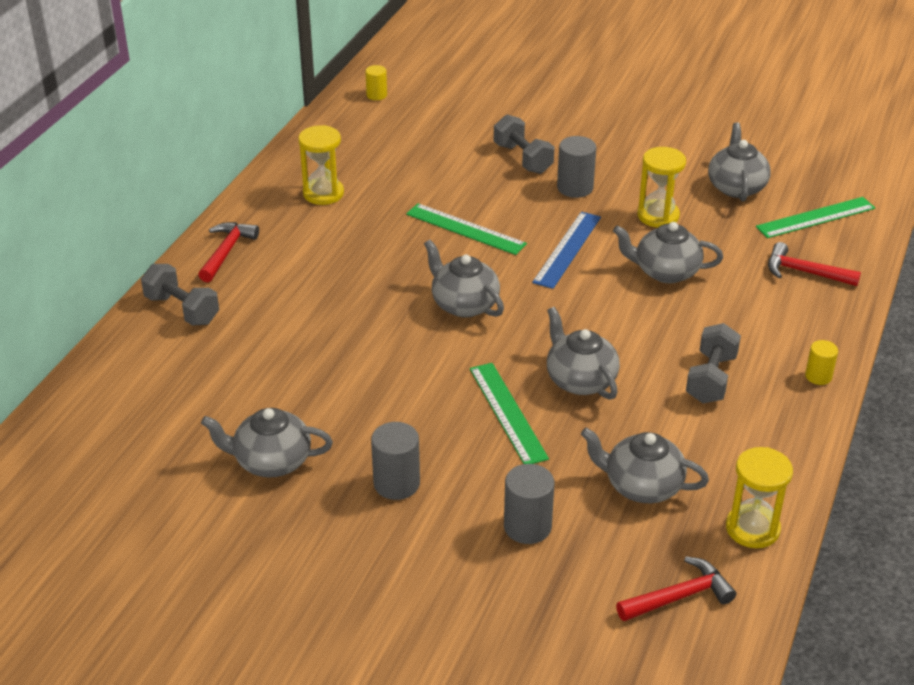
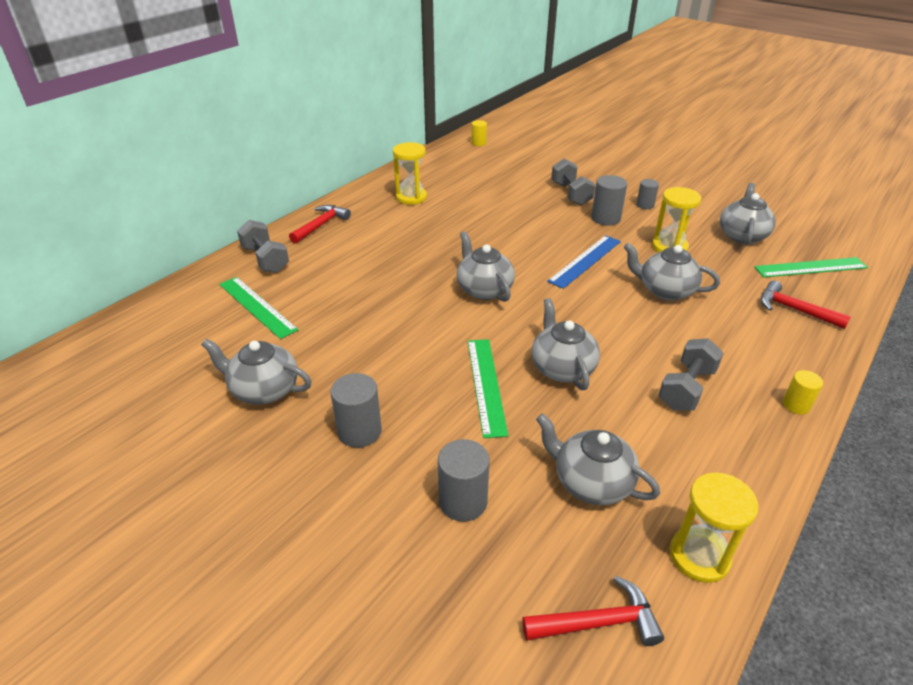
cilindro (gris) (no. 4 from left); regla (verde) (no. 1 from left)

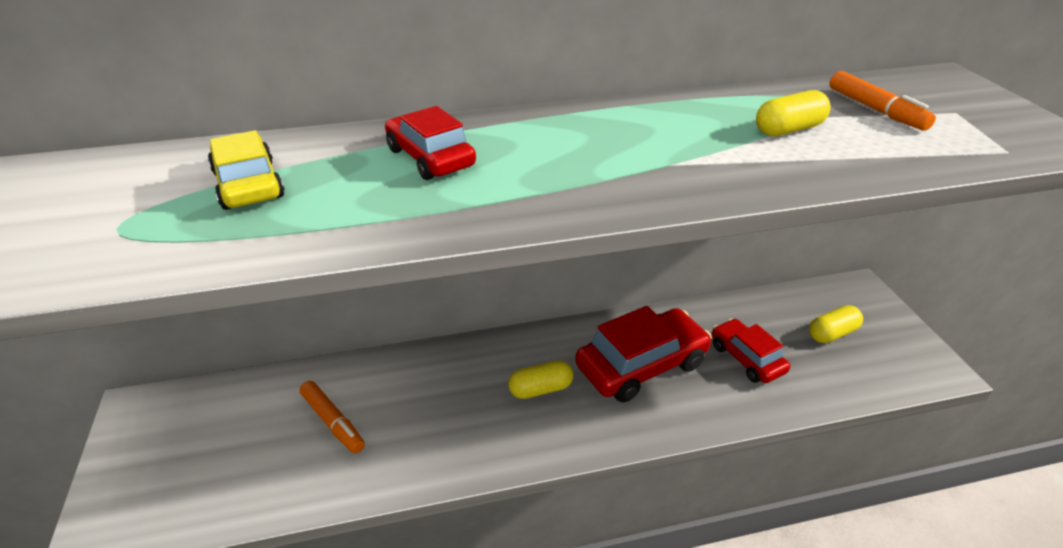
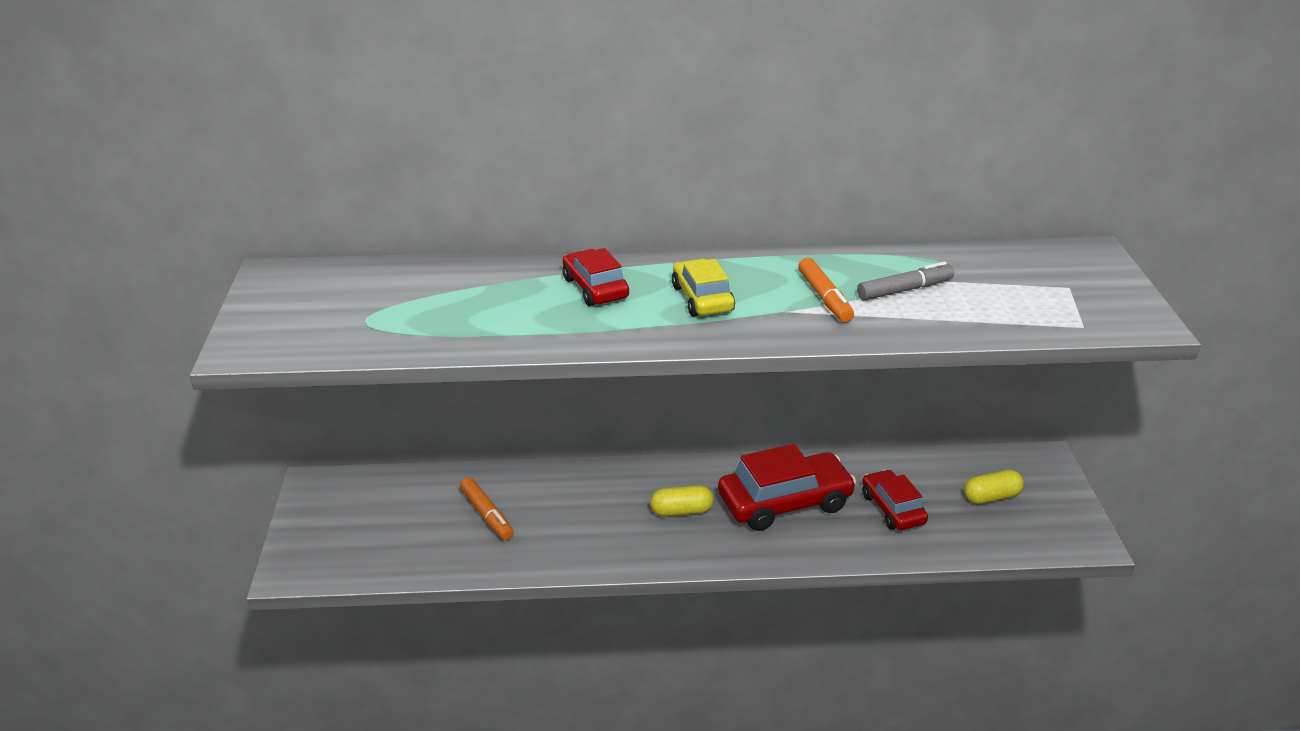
coche (amarillo); rotulador (naranja) (no. 2 from left); rotulador (gris)

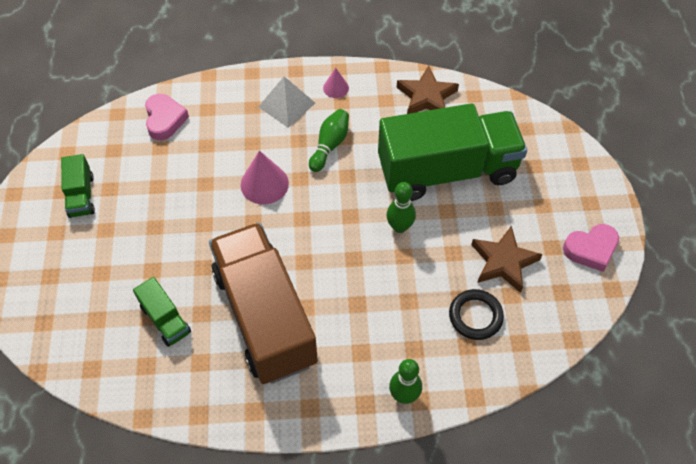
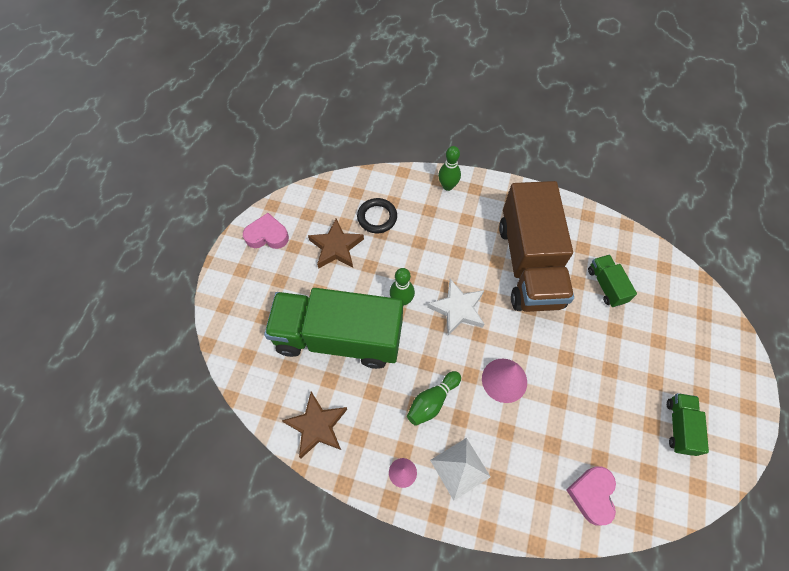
estrella (blanco)

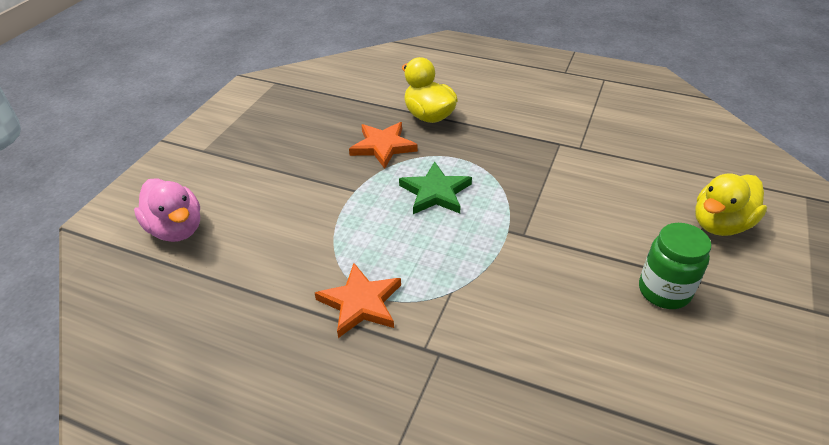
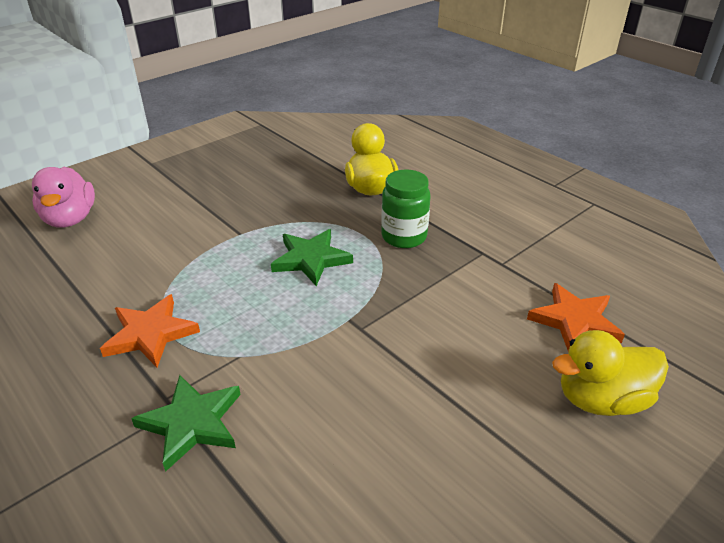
estrella (verde) (no. 1 from left); estrella (naranja) (no. 2 from left); tarro (verde)

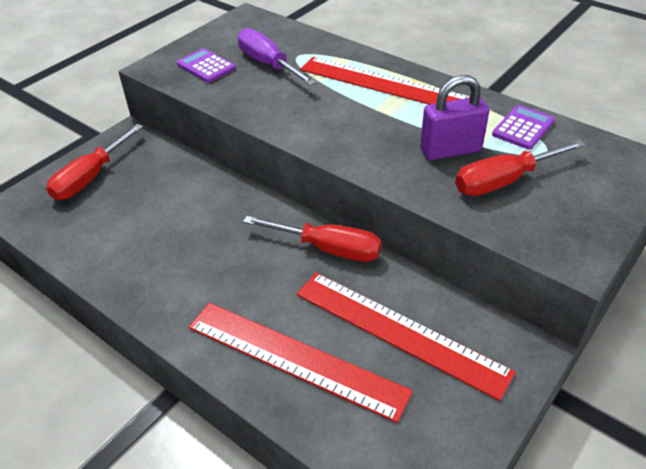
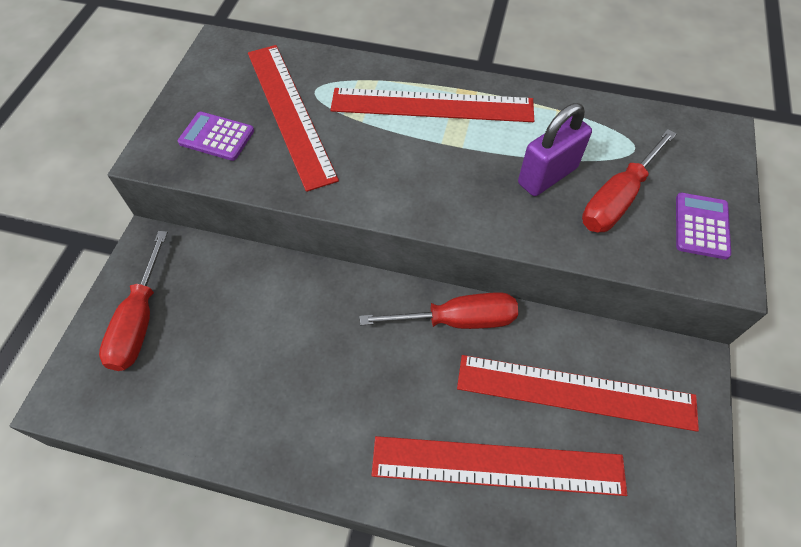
calculadora (morado) (no. 2 from left); regla (rojo) (no. 1 from left)

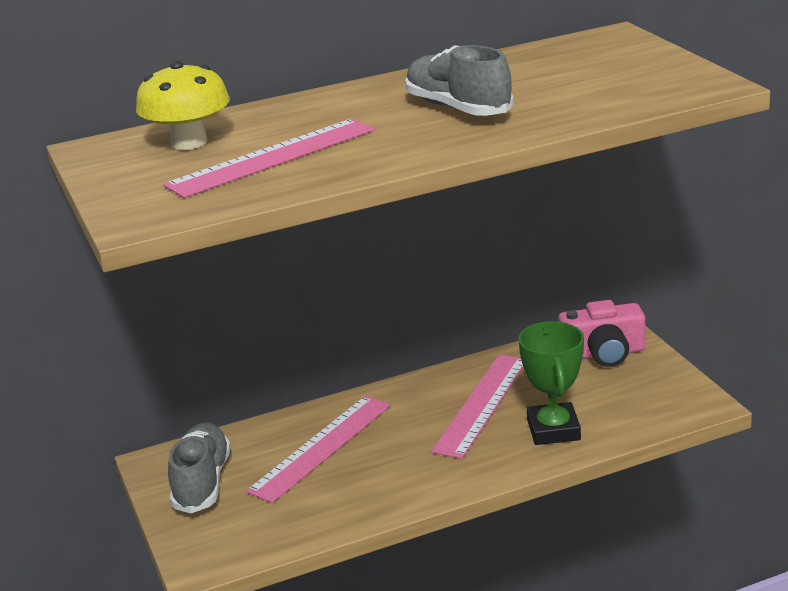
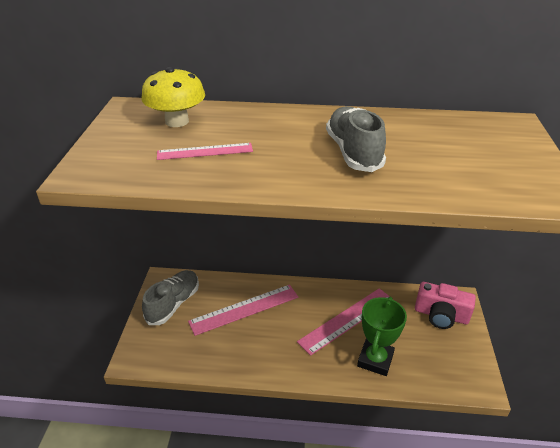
regla (rosa) (no. 1 from left)

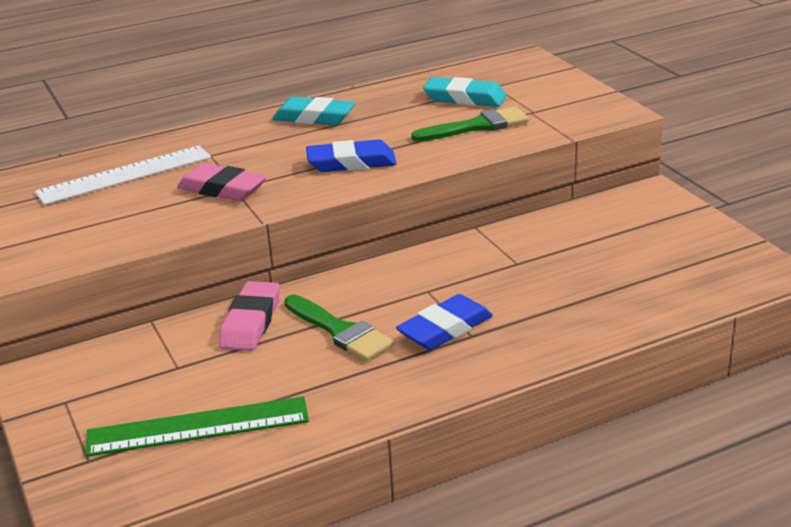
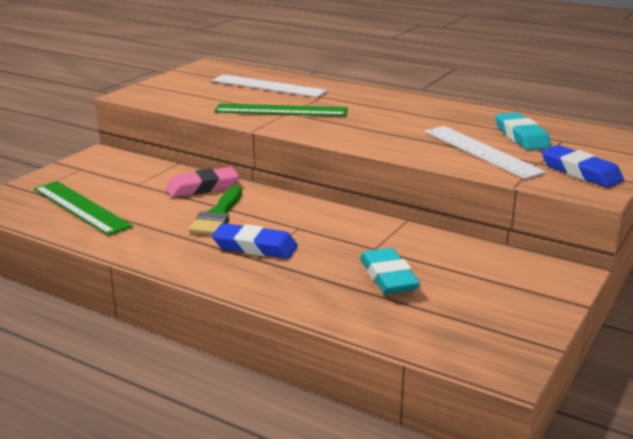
goma de borrar (turquesa) (no. 1 from left); goma de borrar (azul) (no. 2 from left); regla (verde) (no. 2 from left); regla (blanco) (no. 2 from left)

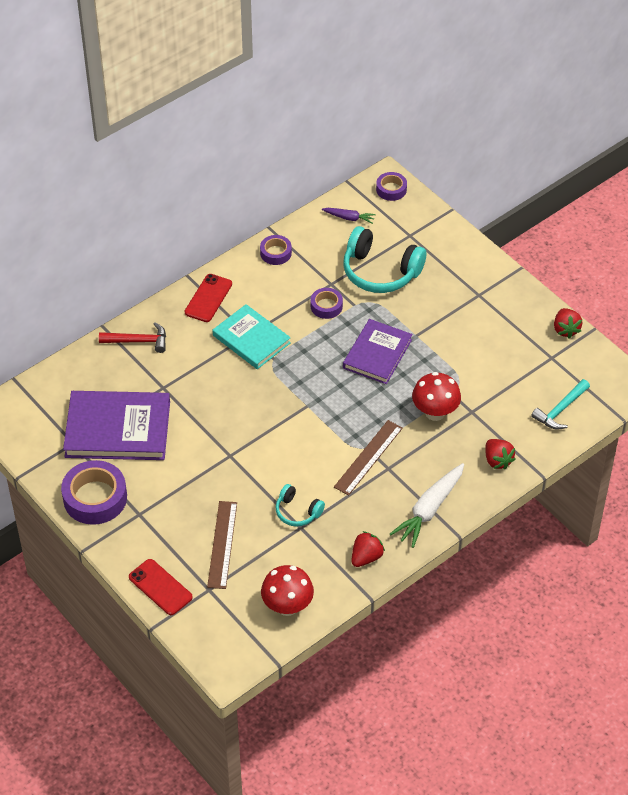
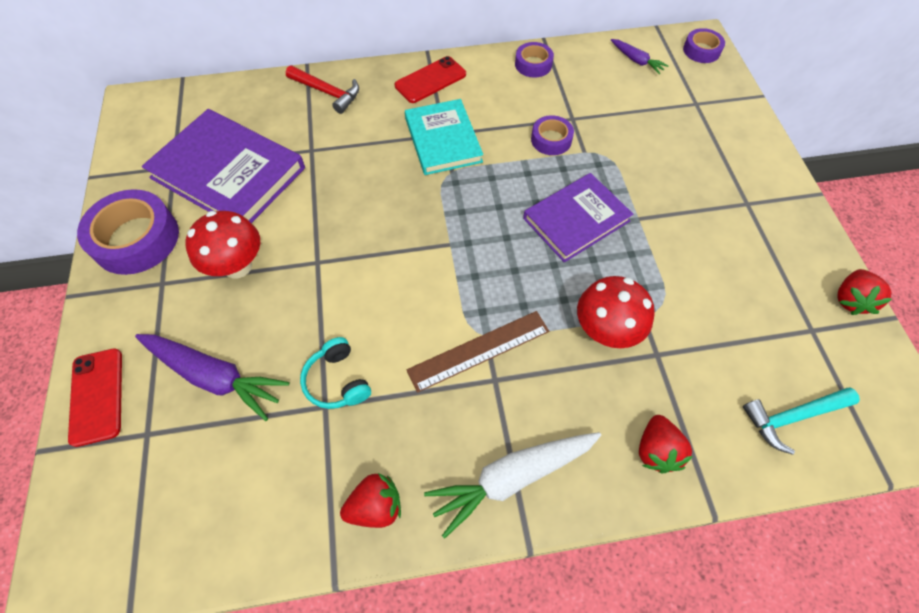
auriculares (turquesa) (no. 2 from left in the first image); seta (rojo) (no. 1 from left); zanahoria (morado) (no. 1 from left)

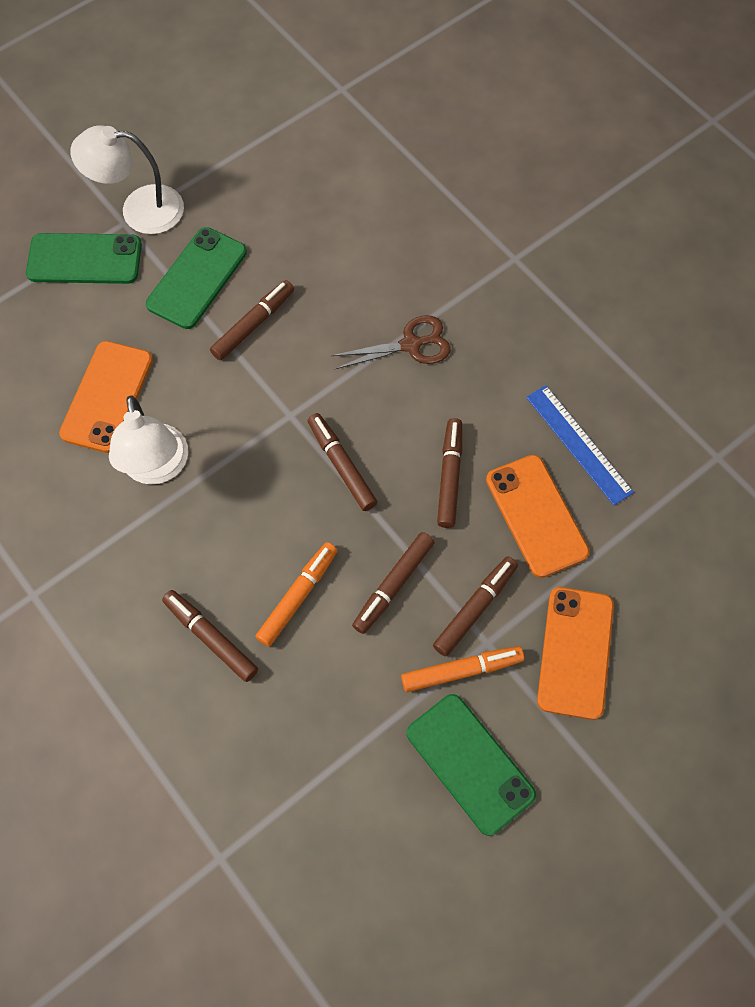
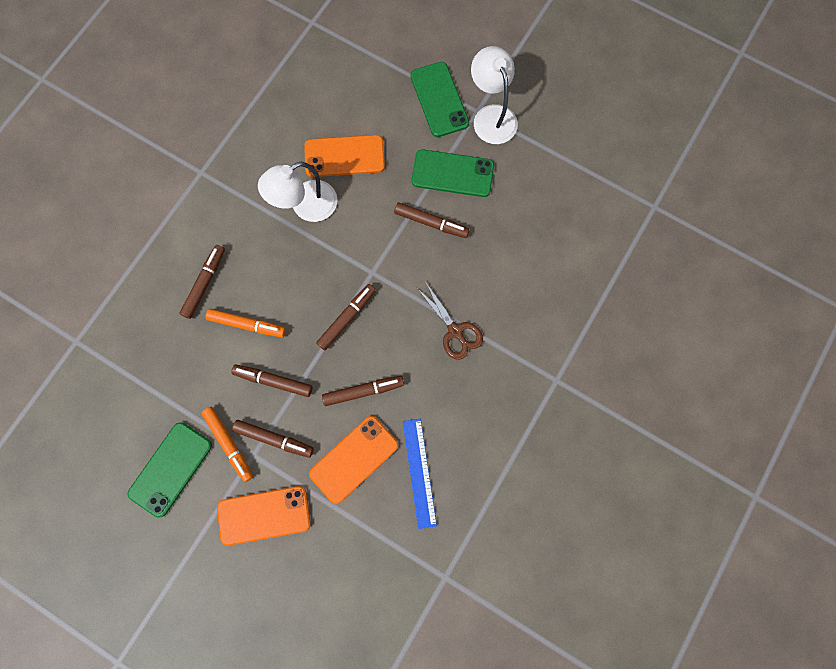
regla (azul)

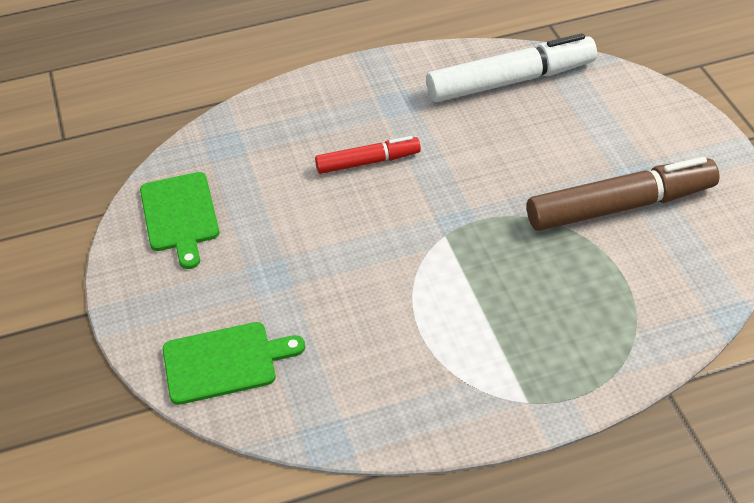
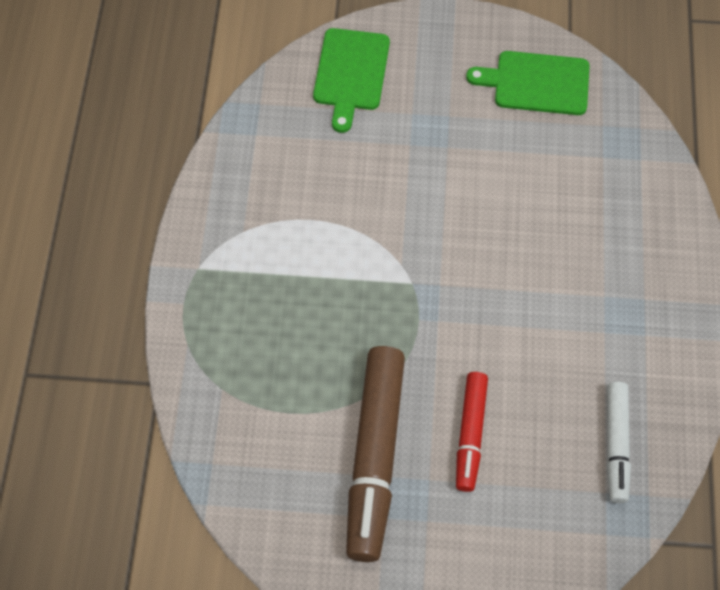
rotulador (rojo); rotulador (blanco)

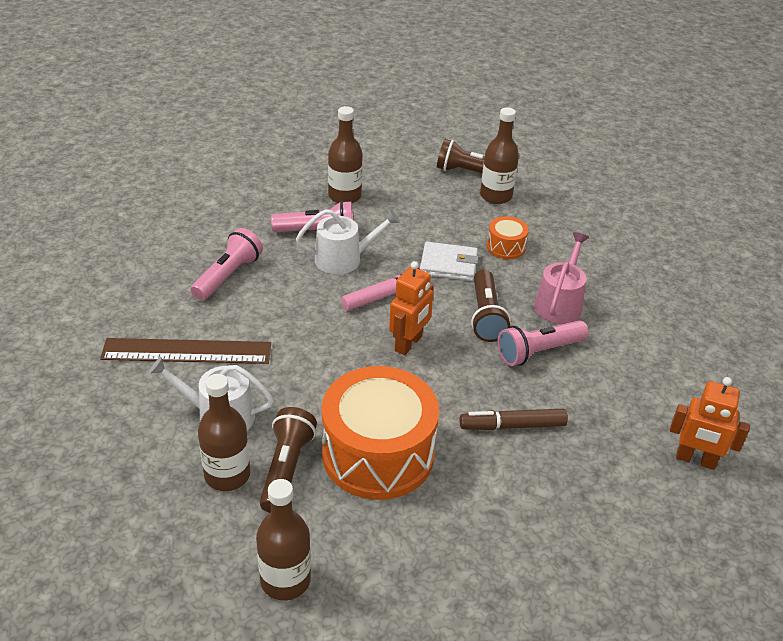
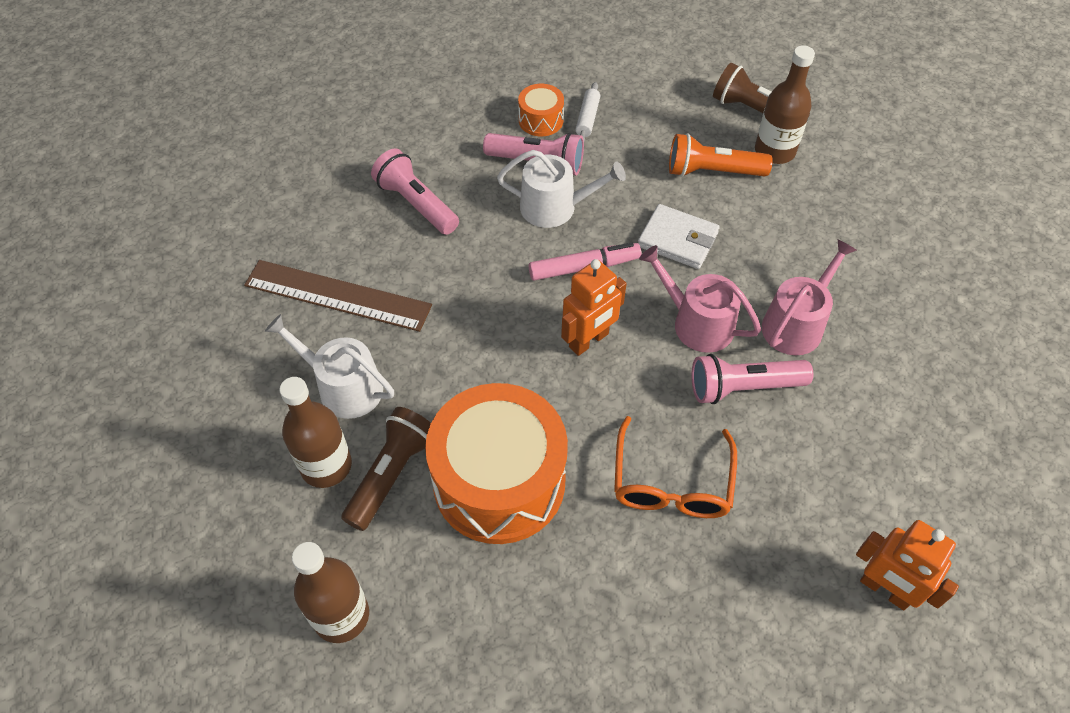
lámpara de mano (naranja); tambor (naranja) (no. 2 from left); rodillo (blanco); gafas (naranja); regadera (rosa) (no. 1 from left); lámpara de mano (rosa) (no. 1 from left)

